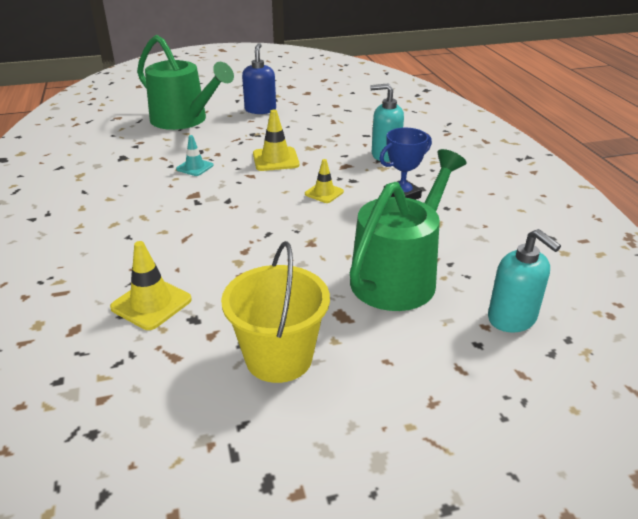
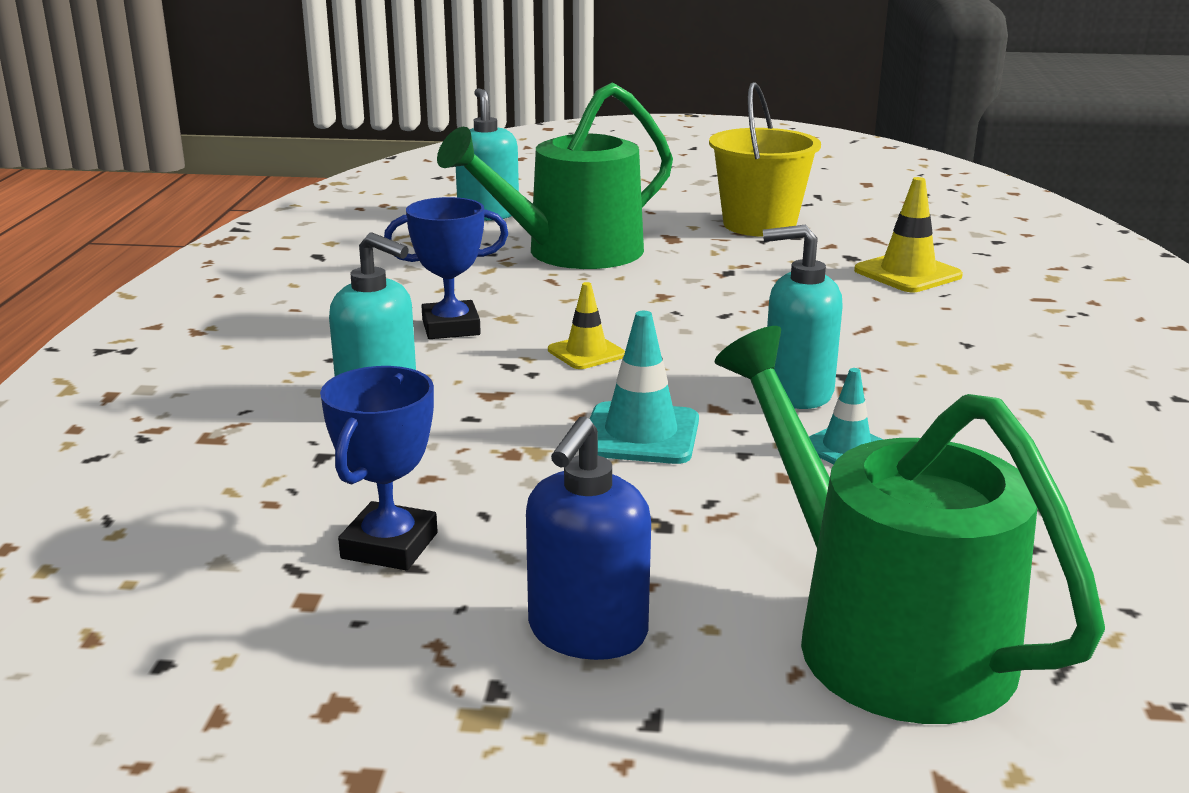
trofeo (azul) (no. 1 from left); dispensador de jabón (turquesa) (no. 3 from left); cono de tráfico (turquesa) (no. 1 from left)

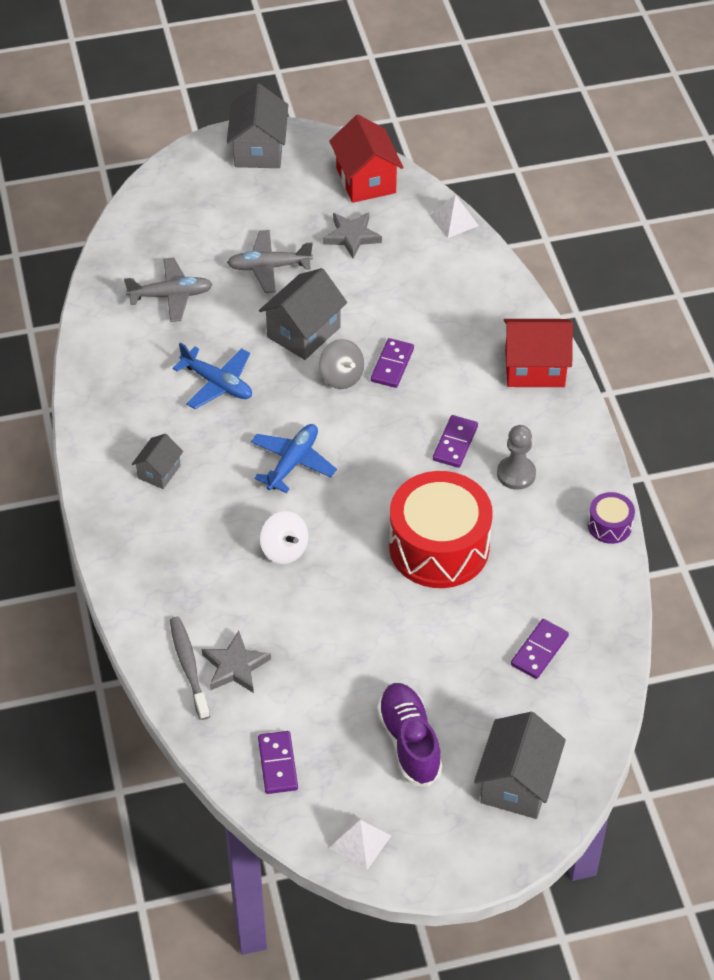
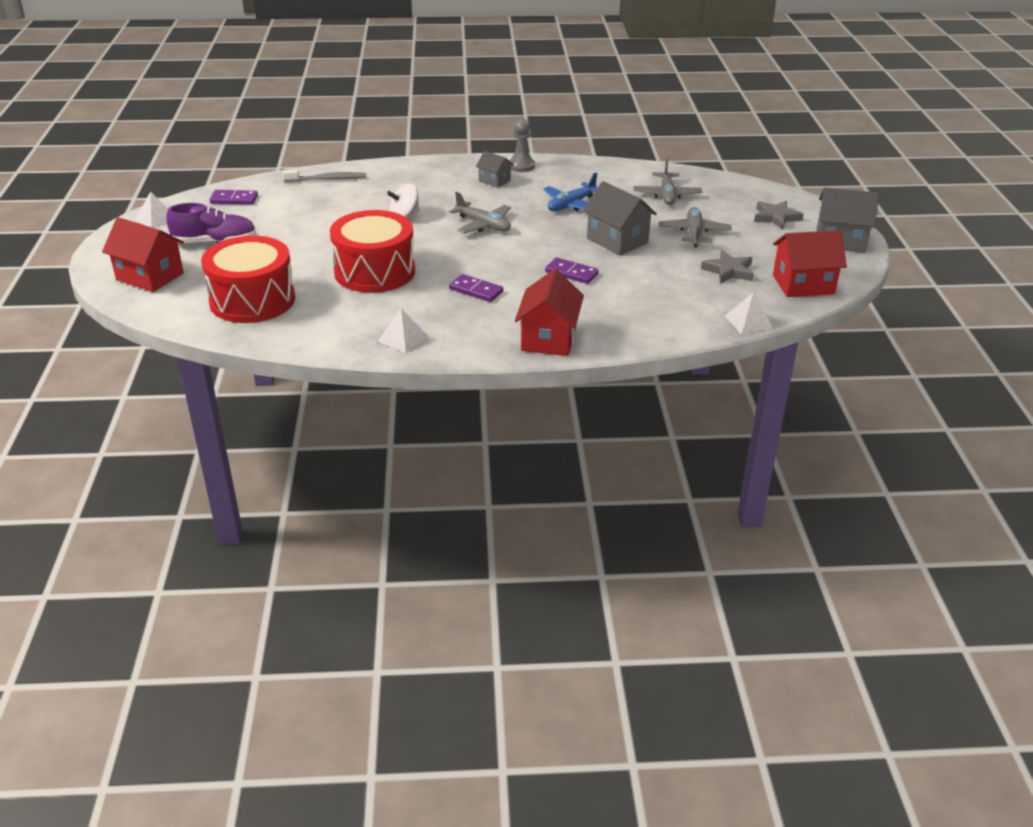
peonza (gris); tambor (morado); pirámide (blanco) (no. 2 from left); estrella (gris) (no. 2 from left); peón (gris); tambor (rojo) (no. 1 from left); avión (gris) (no. 1 from left); casa (rojo) (no. 1 from left)

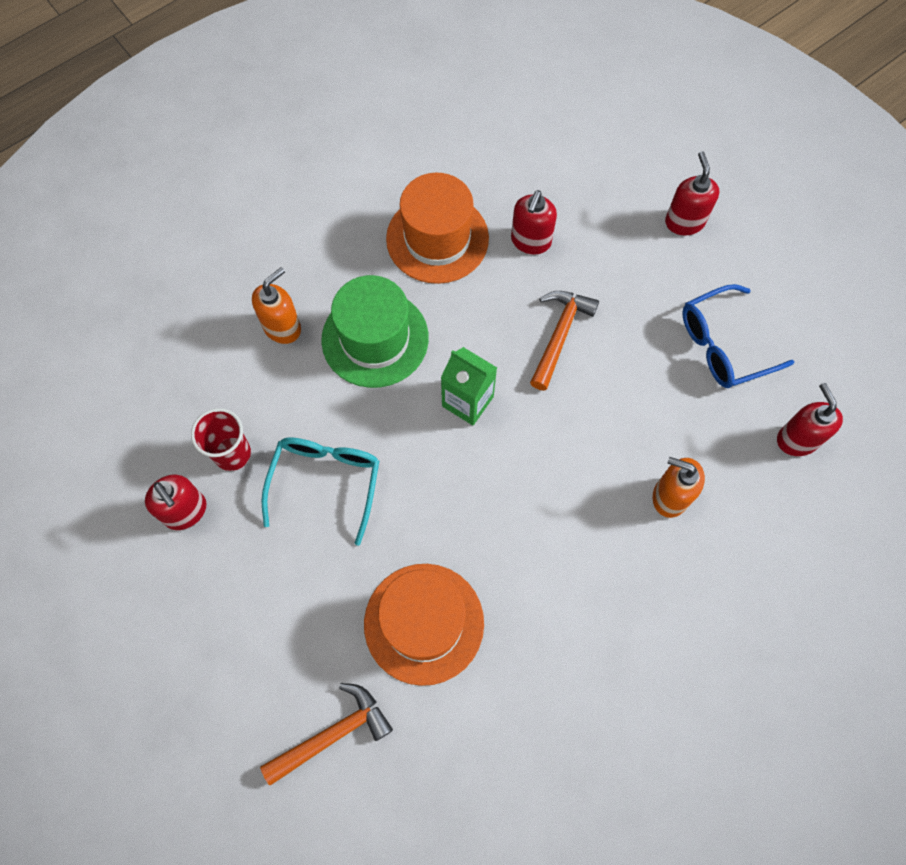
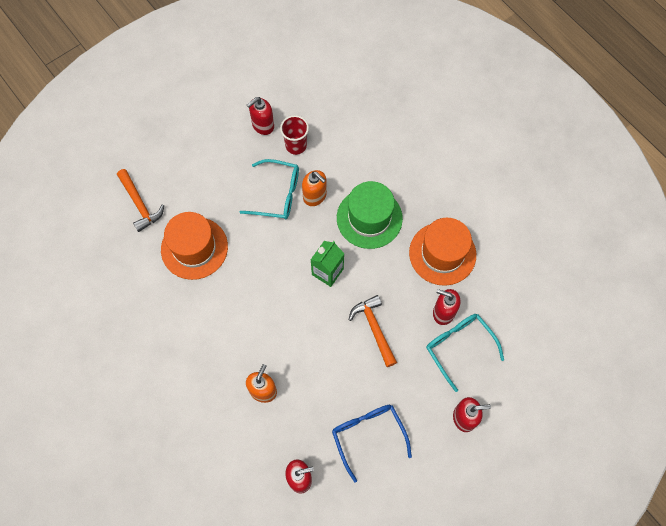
gafas (turquesa) (no. 2 from left); dispensador de jabón (naranja) (no. 2 from left); martillo (naranja) (no. 2 from left)

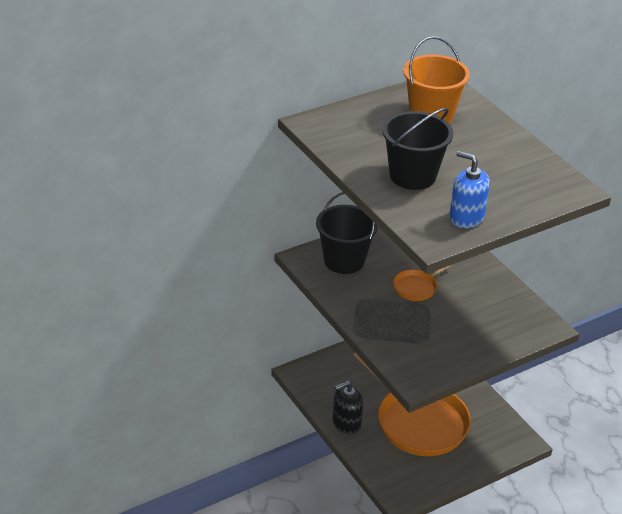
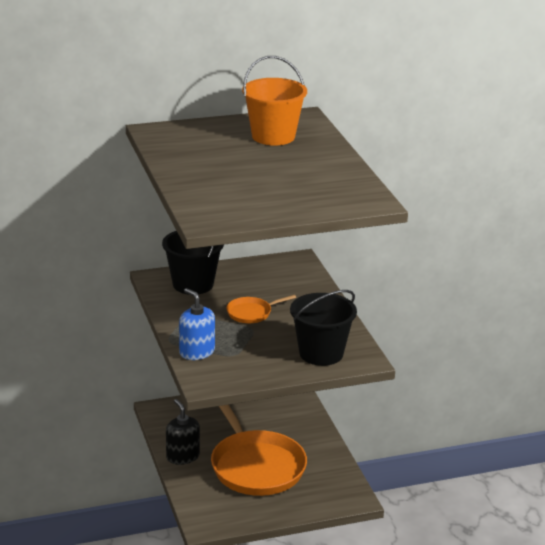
balde (negro) (no. 2 from left); dispensador de jabón (azul); dispensador de jabón (negro)

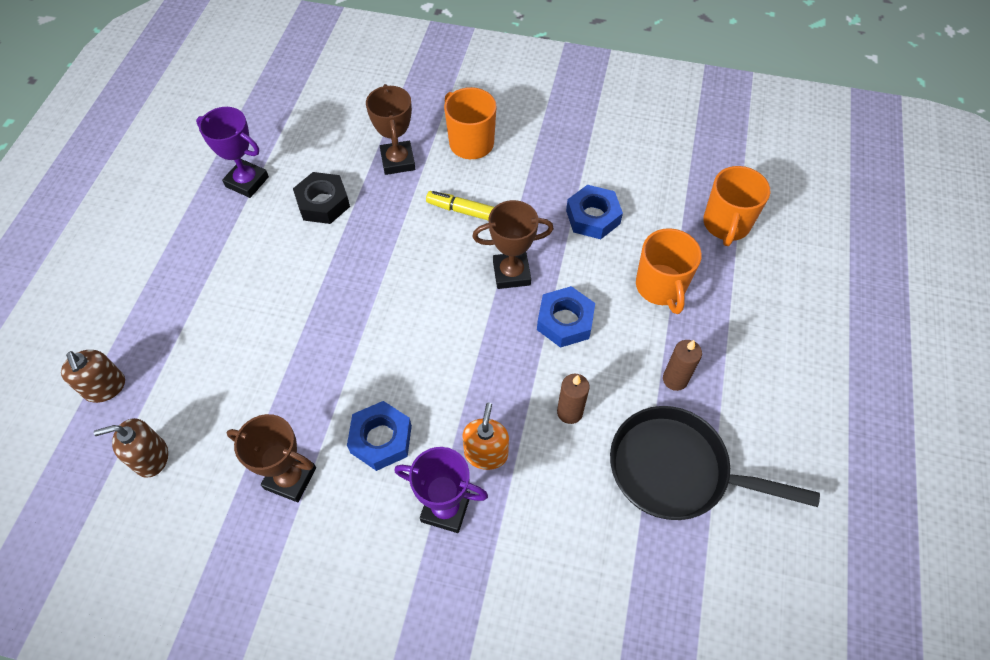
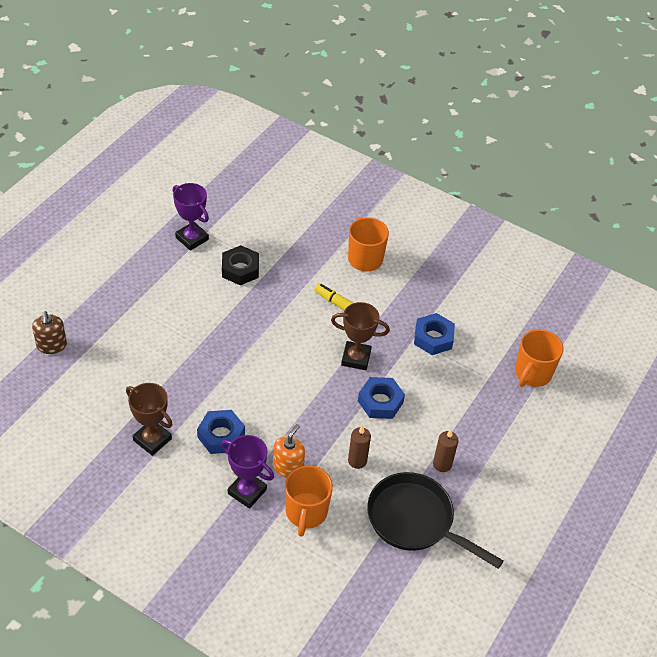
dispensador de jabón (marrón) (no. 2 from left in the first image); trofeo (marrón) (no. 2 from left in the first image); taza (naranja) (no. 1 from left)

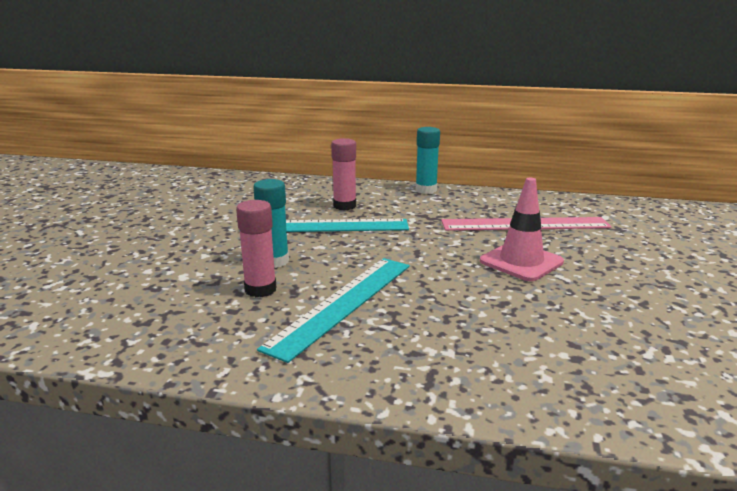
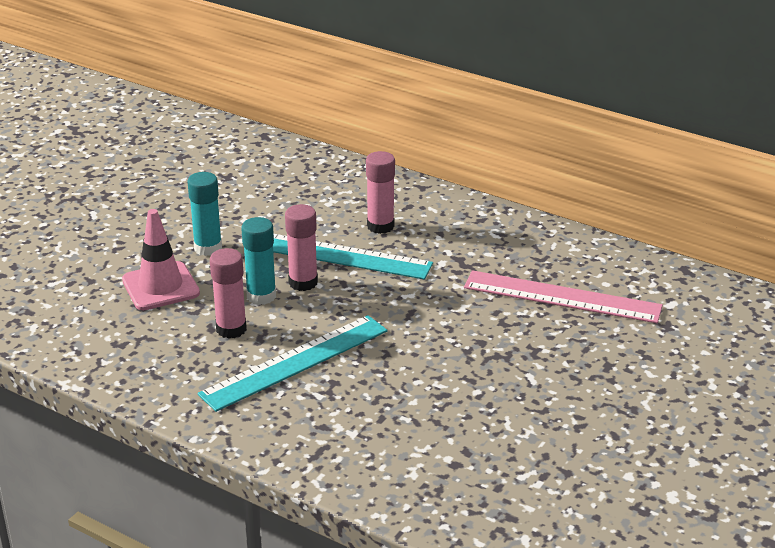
barra de pegamento (rosa) (no. 2 from left); barra de pegamento (turquesa) (no. 1 from left); cono de tráfico (rosa)

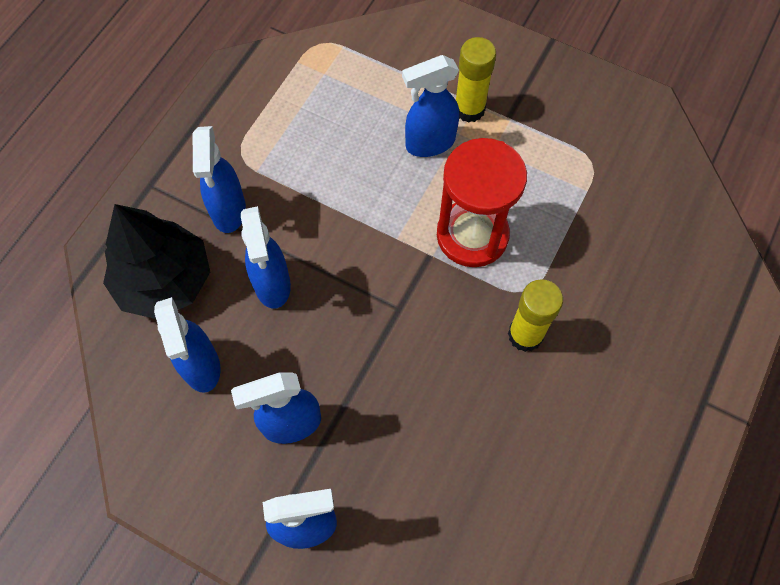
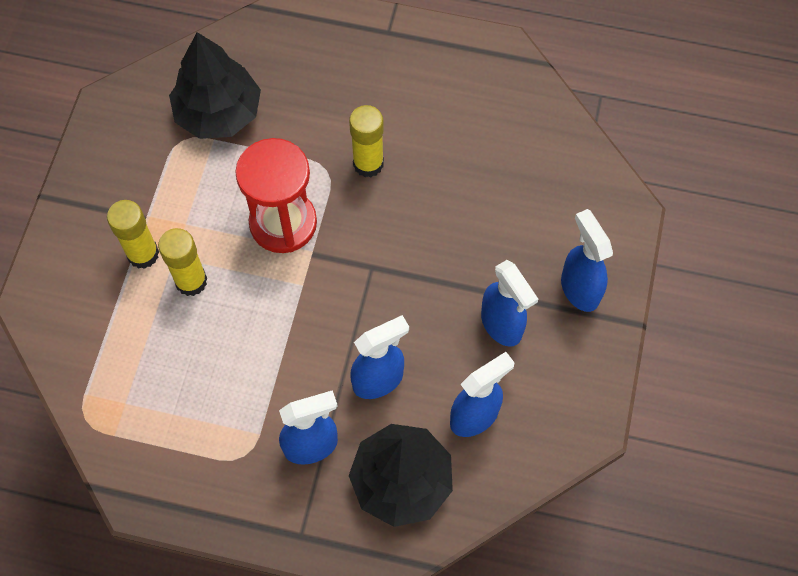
árbol (negro) (no. 1 from left); barra de pegamento (amarillo) (no. 2 from left)

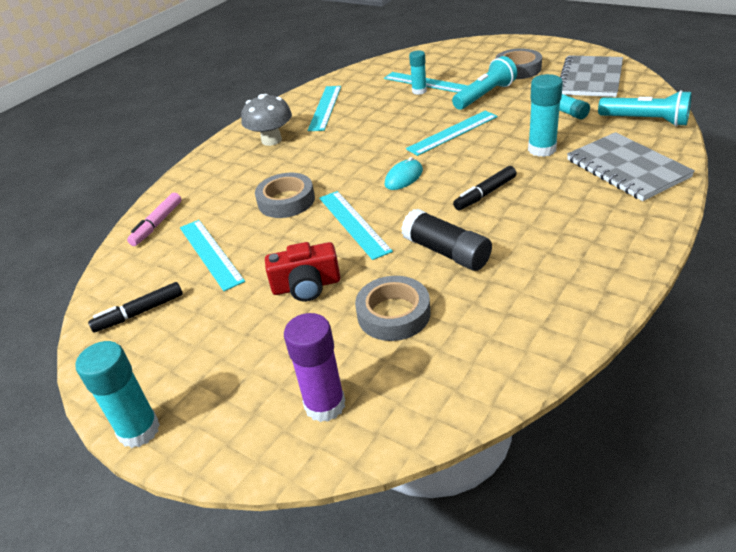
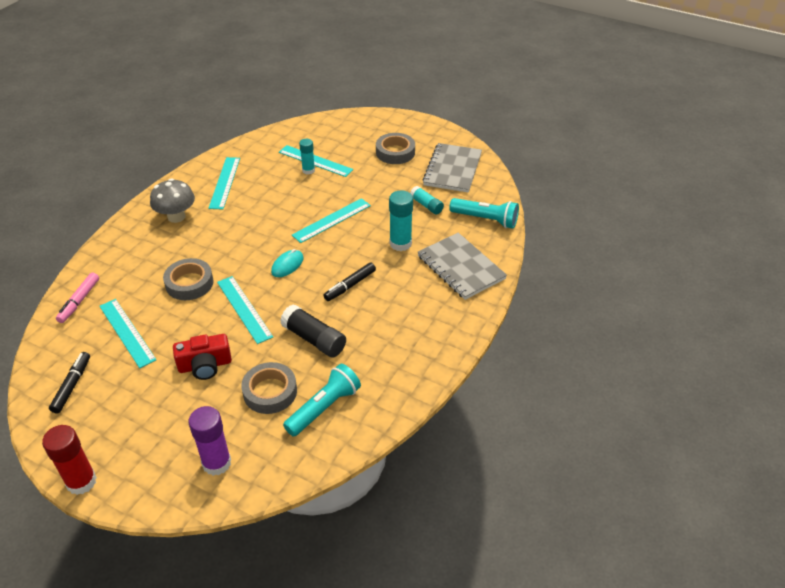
lámpara de mano (turquesa) (no. 1 from left); barra de pegamento (rojo); rotulador (negro) (no. 1 from left)

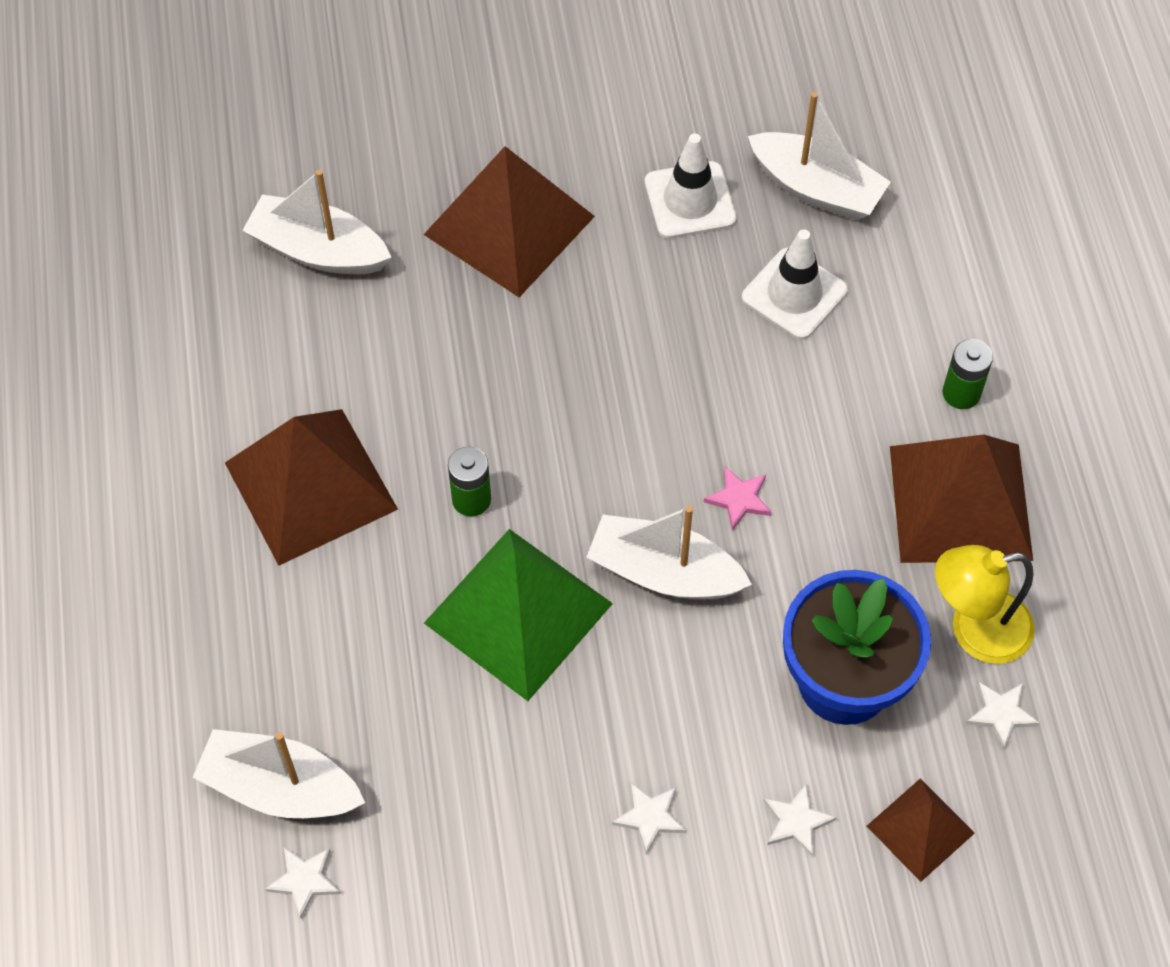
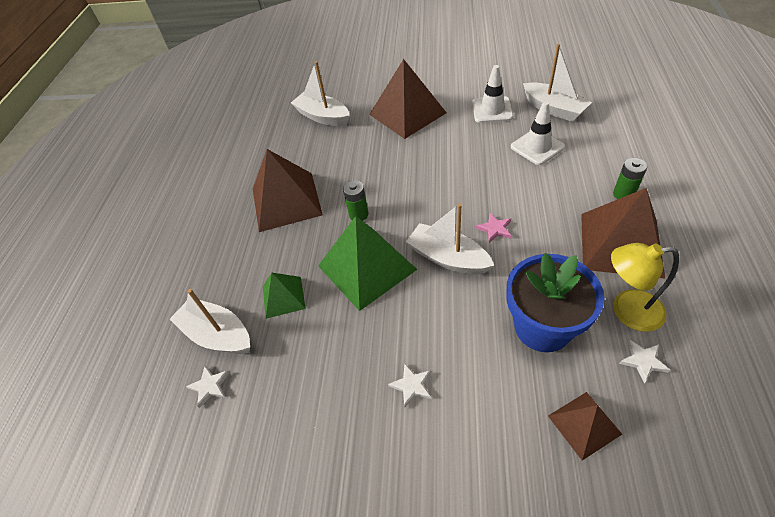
estrella (blanco) (no. 3 from left in the first image); pirámide (verde) (no. 1 from left)

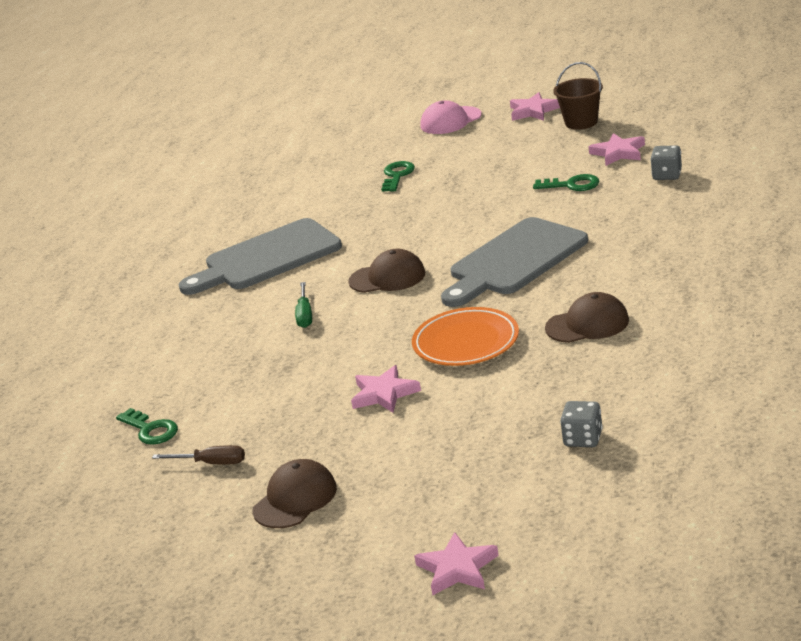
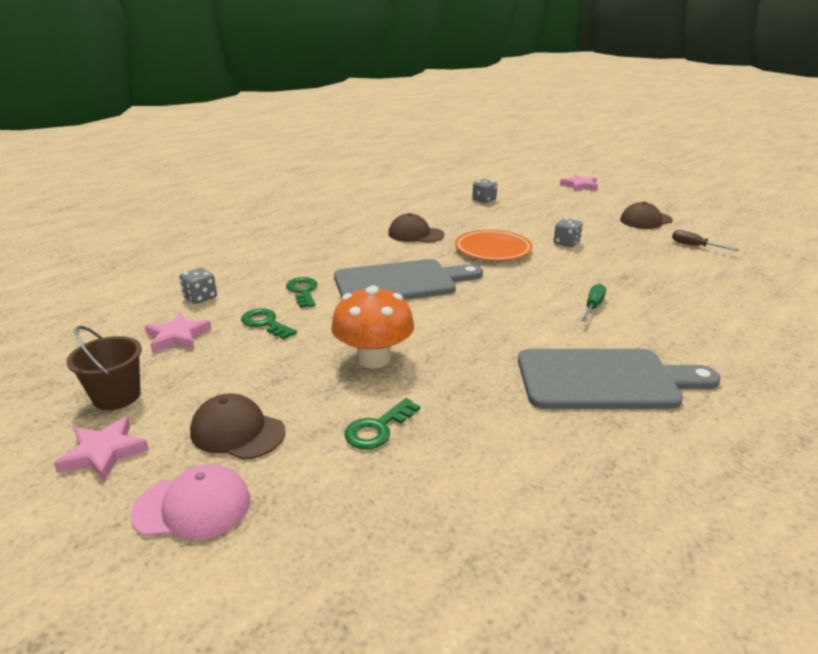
seta (naranja); llave (verde) (no. 2 from left); gorra (marrón) (no. 1 from left); dado (gris) (no. 3 from left)

